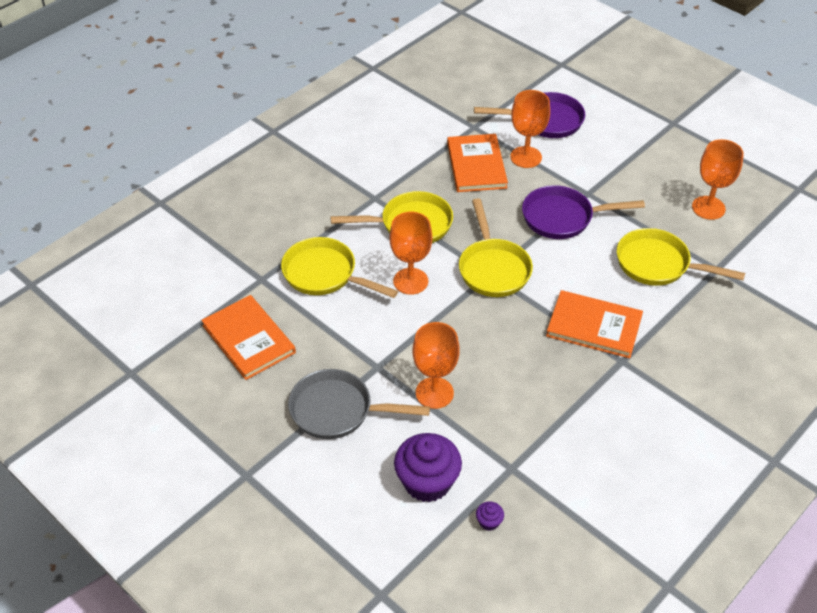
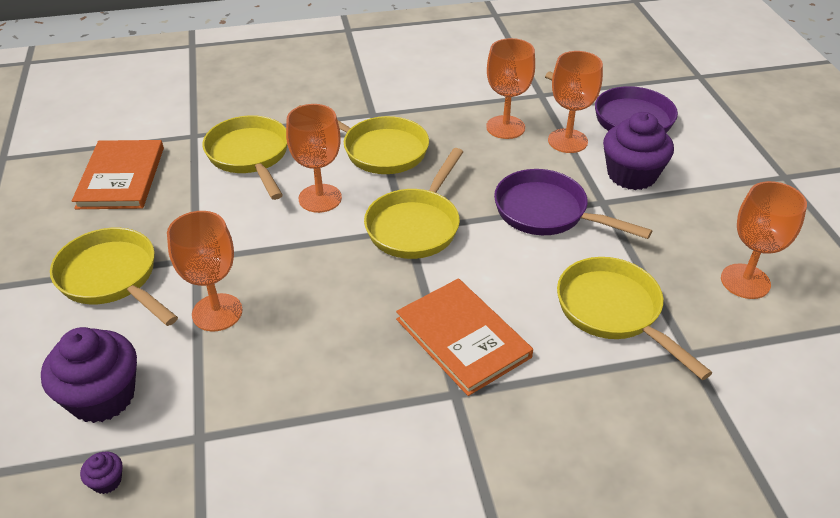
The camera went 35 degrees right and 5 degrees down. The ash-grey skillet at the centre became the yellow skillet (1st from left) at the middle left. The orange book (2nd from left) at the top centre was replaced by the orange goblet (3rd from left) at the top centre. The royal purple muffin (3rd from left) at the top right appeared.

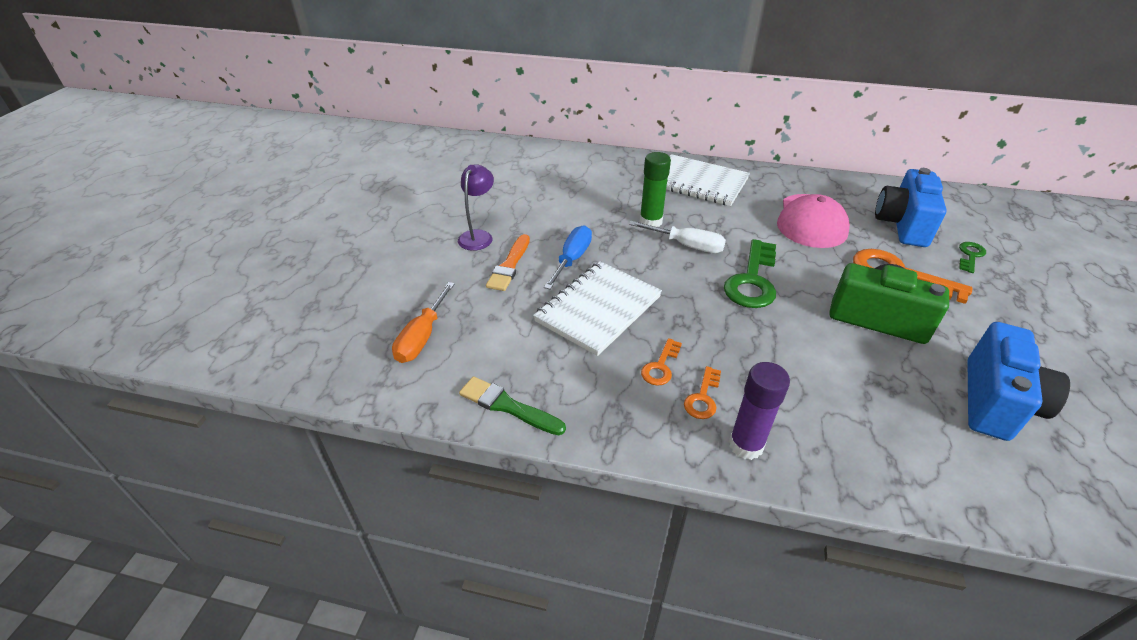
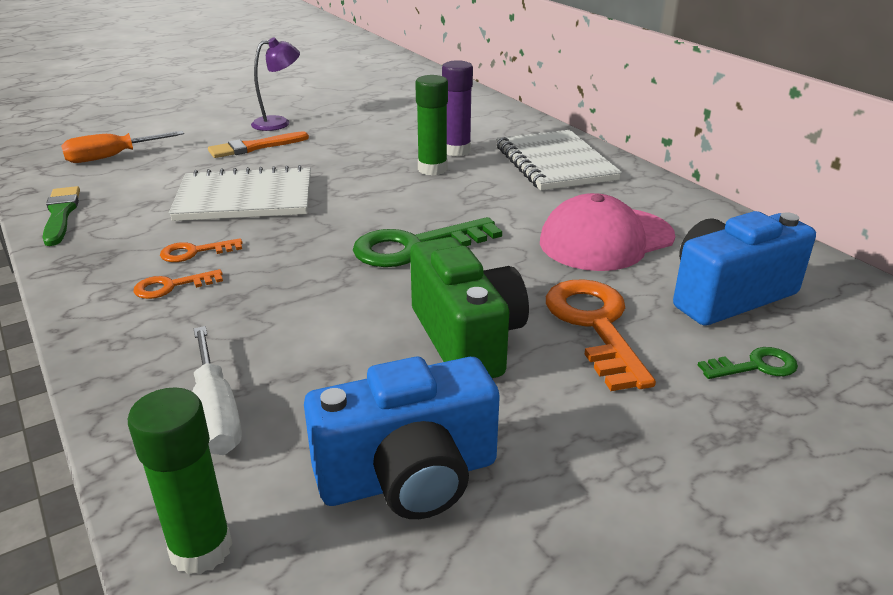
The camera went 45 degrees right and 10 degrees down. The green glue (1st from left) at the bottom left appeared. The pure white flat screwdriver moved from the centre to the middle left. The royal purple glue moved from the middle right to the top centre. The cobalt flat screwdriver at the centre disappeared.

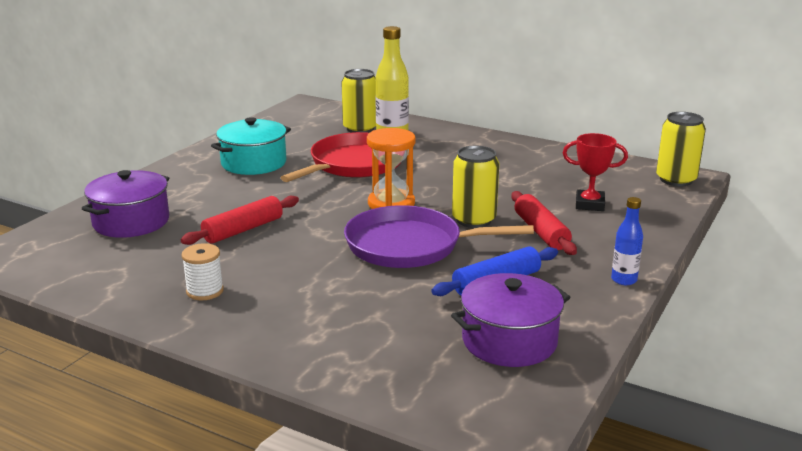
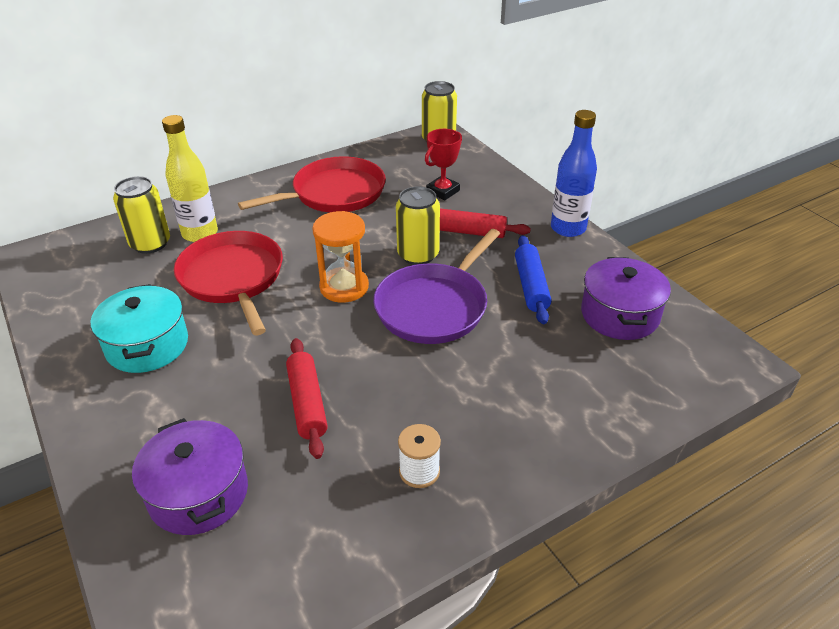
The camera went 60 degrees left and 15 degrees up. The red skillet (2nd from left) at the top centre appeared. The cobalt bottle at the middle right changed to 1.75 times the size.

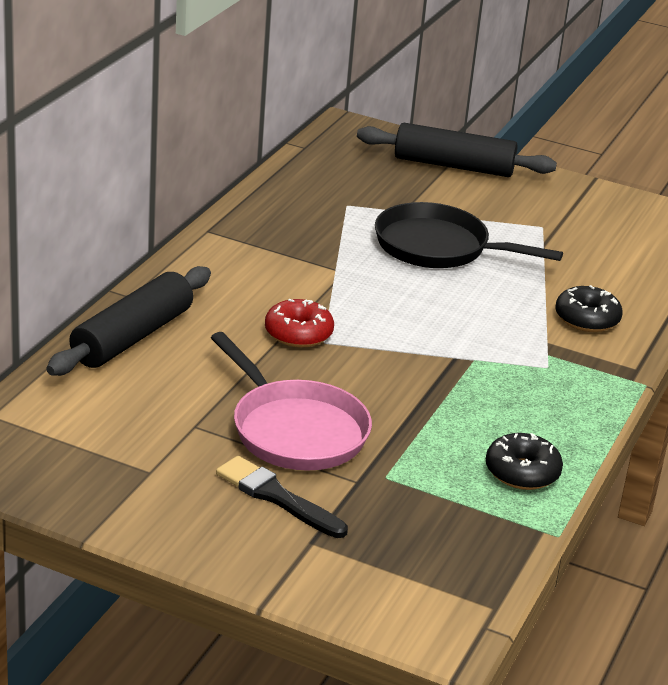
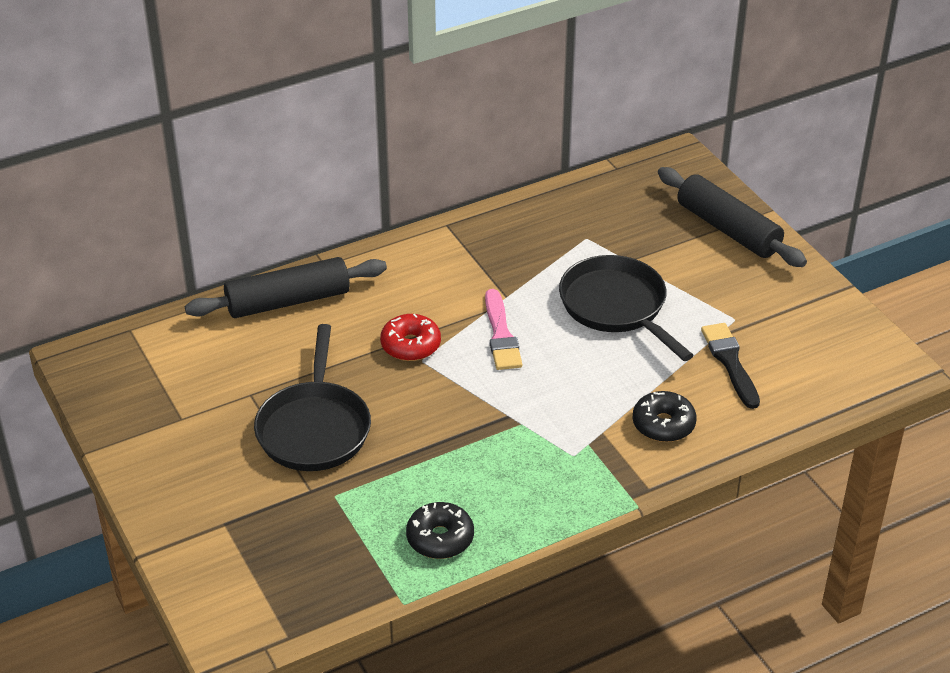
The camera went 40 degrees right and 10 degrees up. The rosy skillet at the centre became the ebony skillet (1st from left) at the middle left. The rosy paint brush at the centre appeared. The ebony paint brush moved from the bottom centre to the middle right.

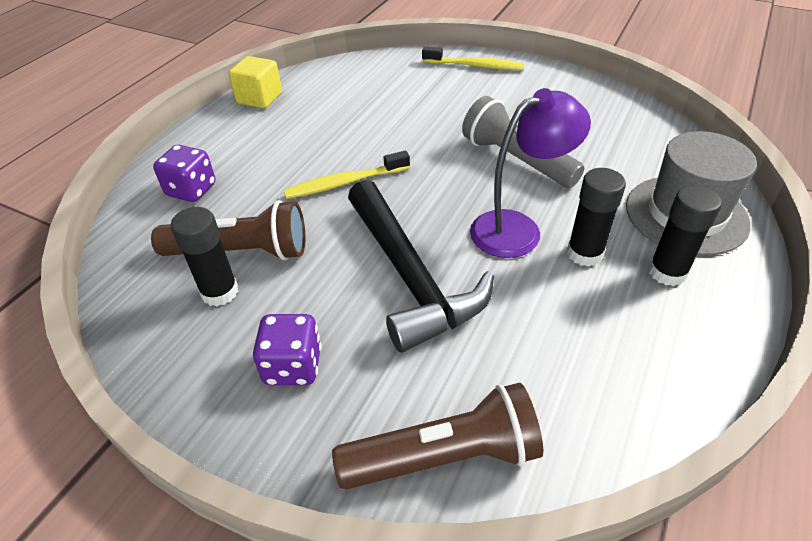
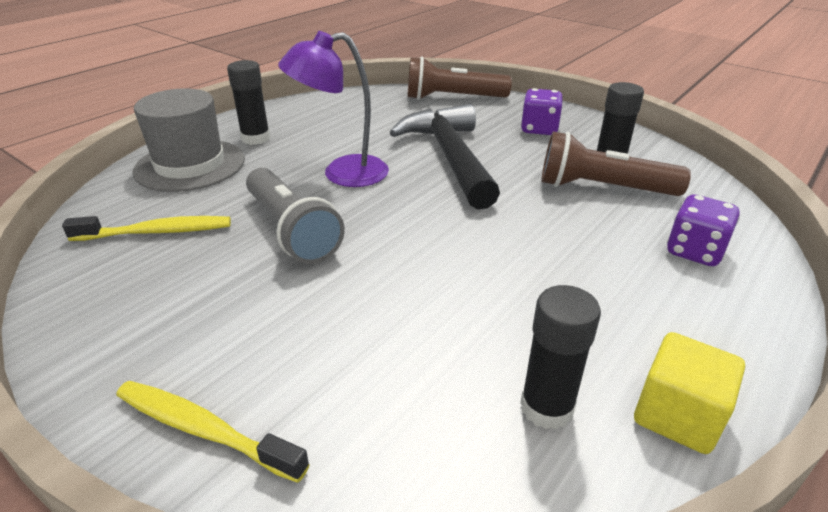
The camera went 170 degrees left and 10 degrees down. The yellow dental brush (1st from left) moved from the top centre to the middle left. The ebony glue (2nd from left) moved from the middle right to the bottom right.

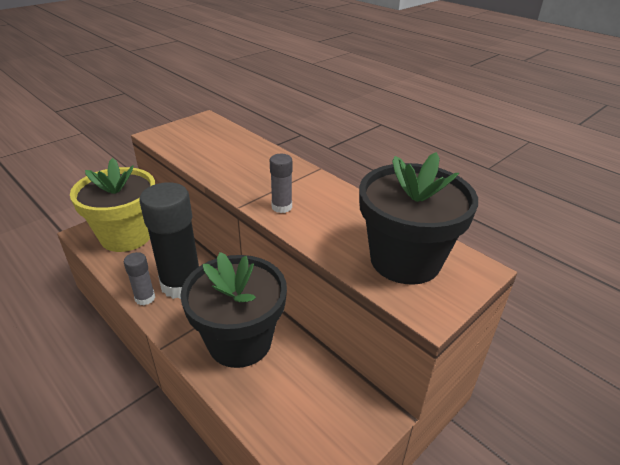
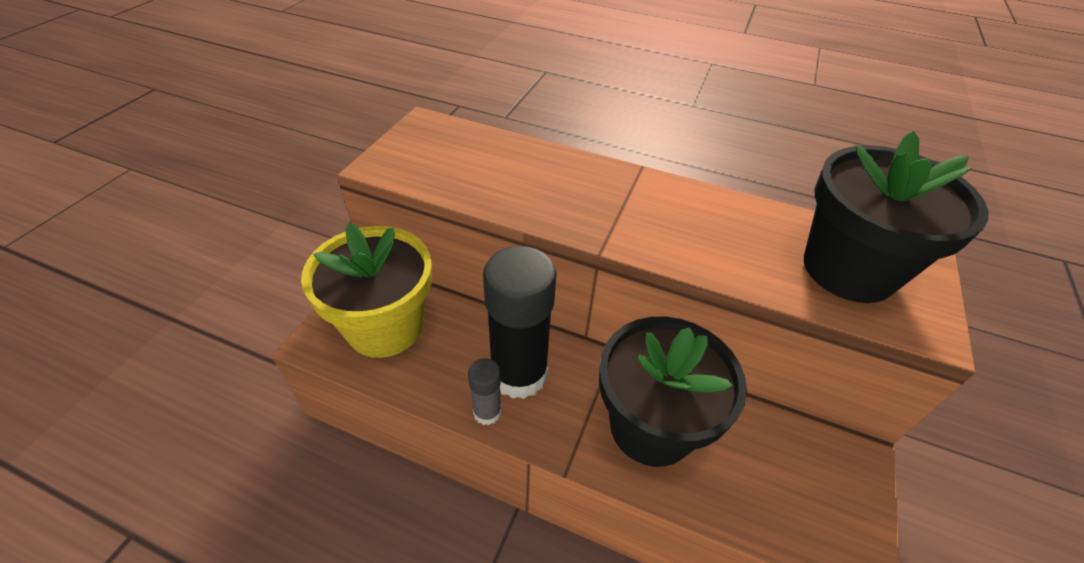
The camera went 25 degrees left and 10 degrees up. The ash-grey glue (2nd from left) at the centre disappeared.

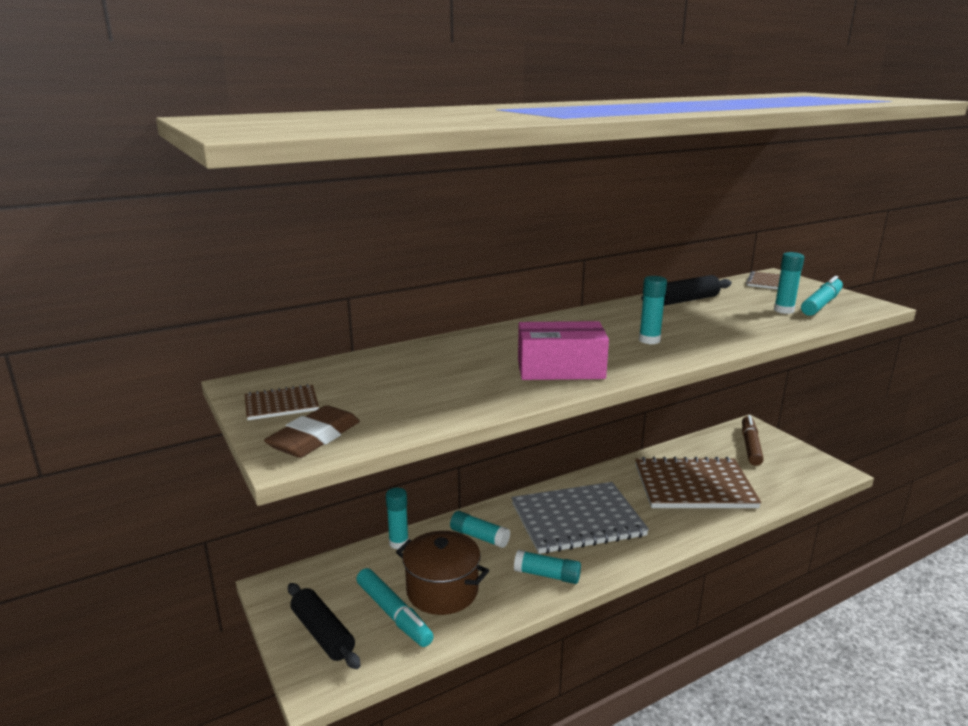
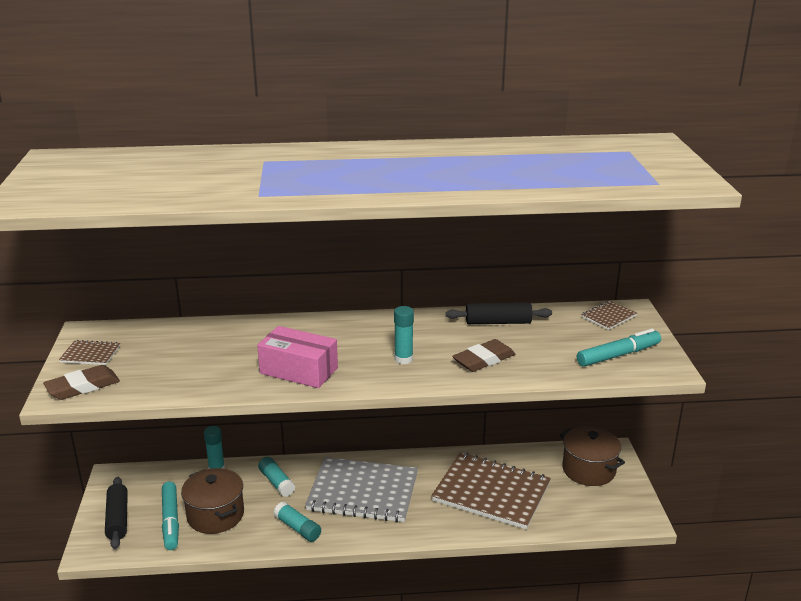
The camera went 25 degrees right and 5 degrees up. The dark brown pencil eraser (2nd from left) at the centre appeared. The dark brown felt pen at the middle right was replaced by the dark brown stockpot (2nd from left) at the bottom right. The aqua glue (5th from left) at the middle right disappeared.

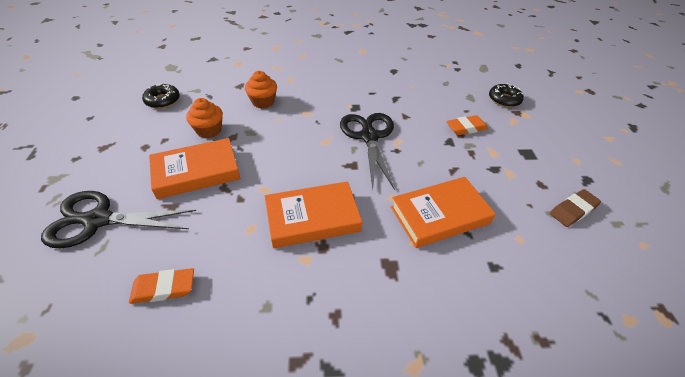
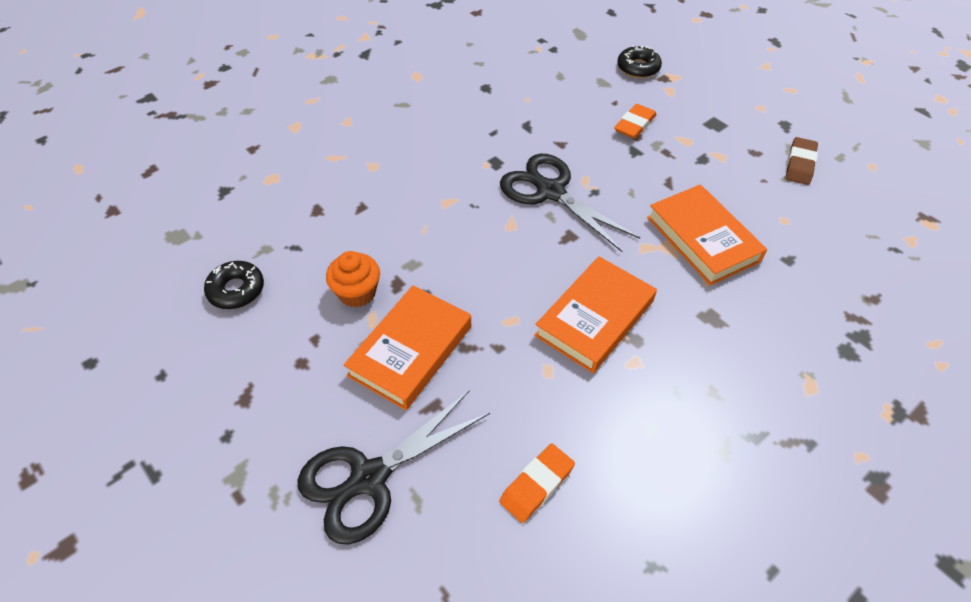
The camera went 35 degrees left and 5 degrees up. The orange book (3rd from left) at the centre turned 60 degrees counterclockwise. The orange muffin (2nd from left) at the top centre disappeared.

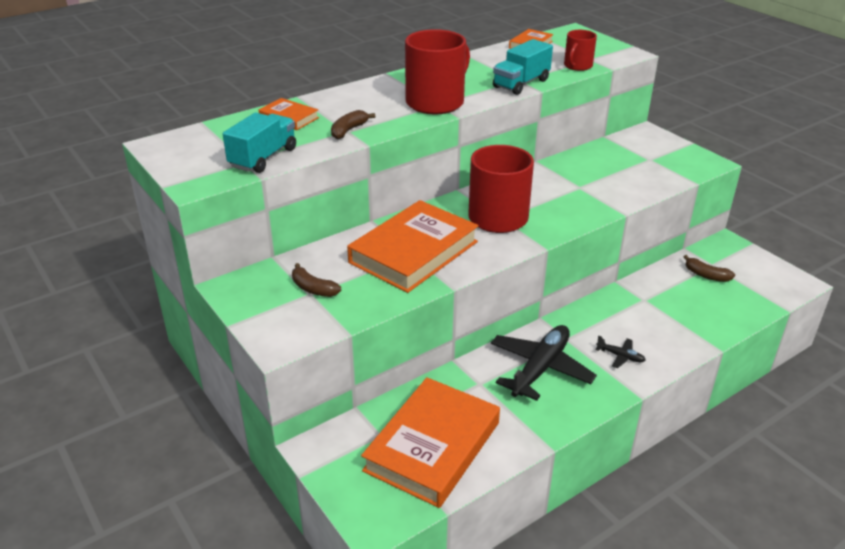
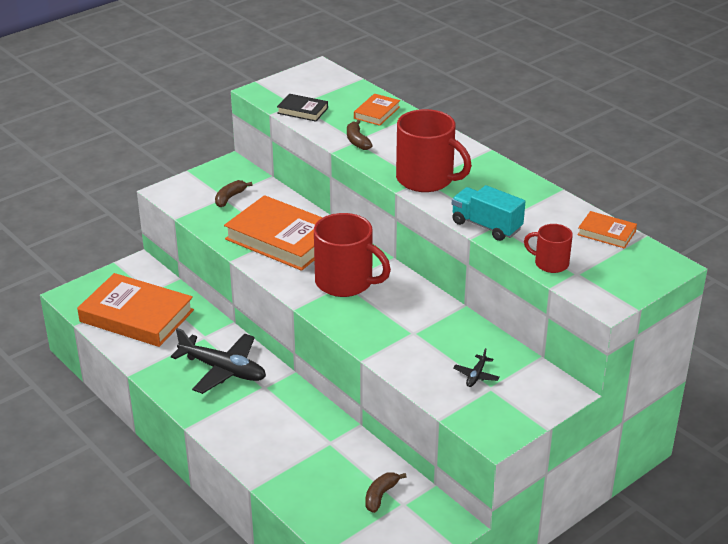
The camera went 85 degrees right and 0 degrees up. The aqua toy truck (1st from left) at the top left was replaced by the ebony book at the top centre. The dark brown banana fruit (2nd from left) at the top centre turned 135 degrees counterclockwise. The ebony aeroplane (2nd from left) moved from the middle right to the bottom centre.

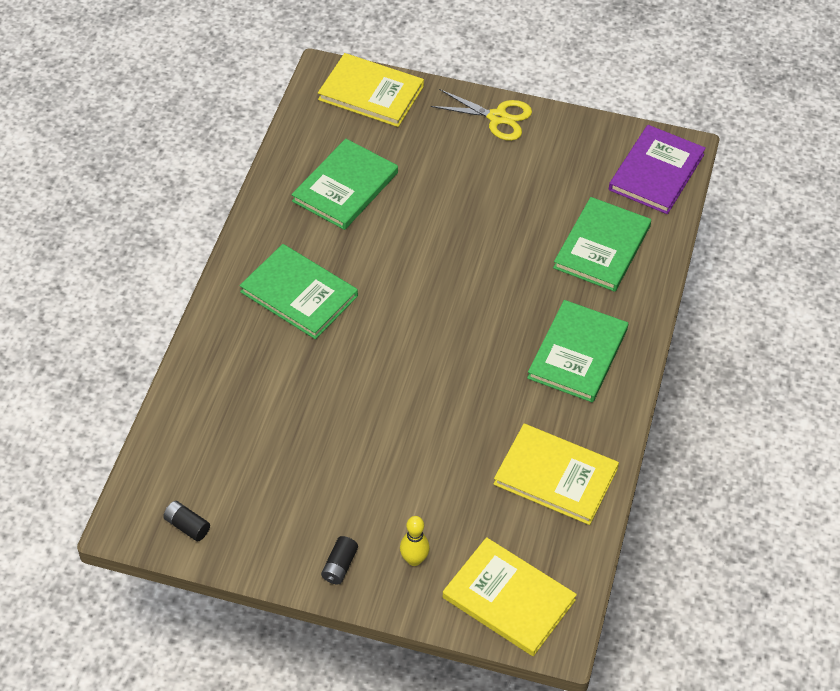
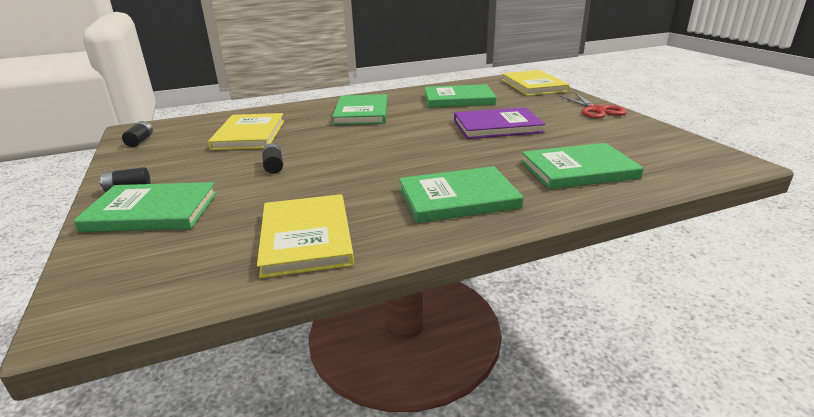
The camera went 55 degrees right and 25 degrees down. The yellow tenpin at the bottom centre was replaced by the green book (1st from left) at the middle left. The yellow book (2nd from left in the first image) moved from the bottom centre to the top left. The ebony AA battery (3rd from left) at the centre appeared. The royal purple book moved from the top right to the top centre. The yellow scissors at the top centre became the red scissors at the top right.

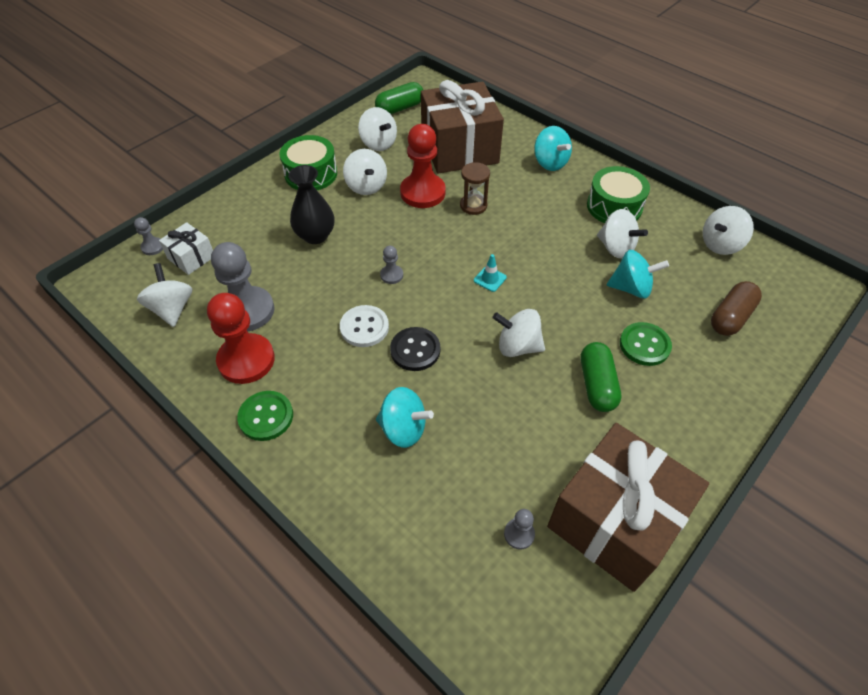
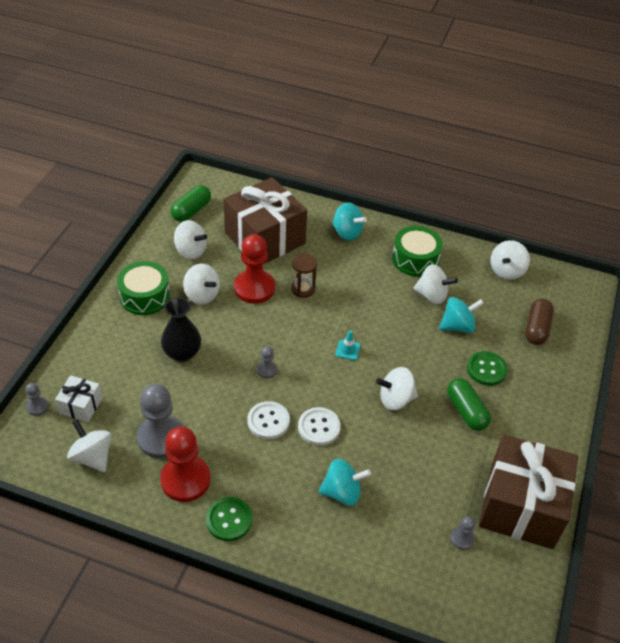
The camera went 25 degrees left and 5 degrees down. The ebony shirt button at the centre became the pure white shirt button (2nd from left) at the centre.

